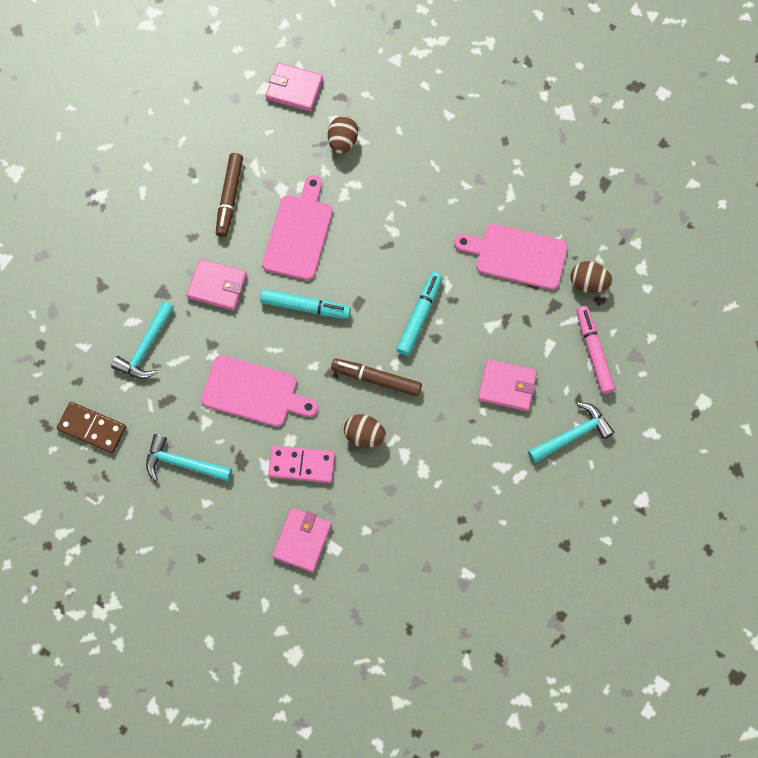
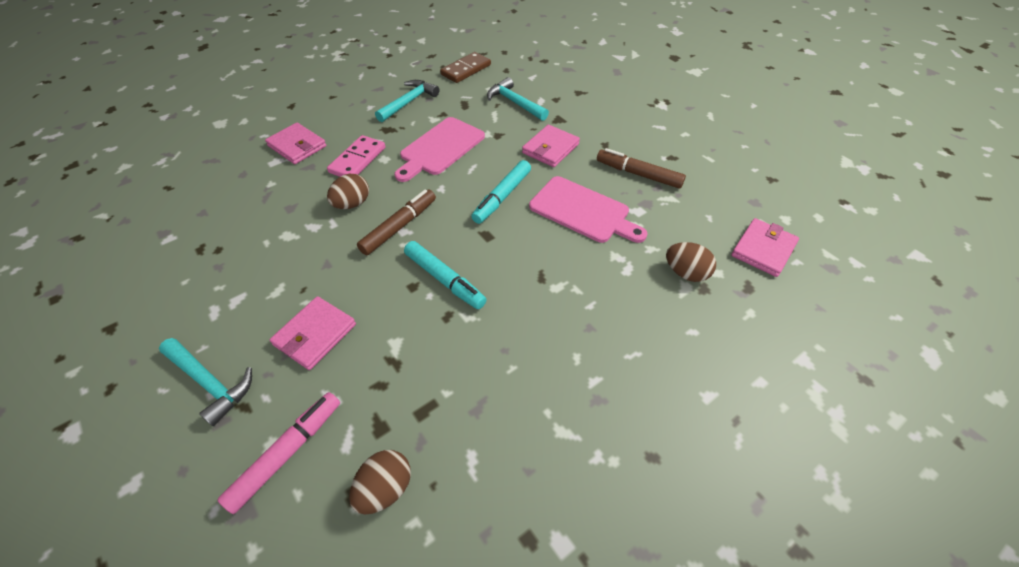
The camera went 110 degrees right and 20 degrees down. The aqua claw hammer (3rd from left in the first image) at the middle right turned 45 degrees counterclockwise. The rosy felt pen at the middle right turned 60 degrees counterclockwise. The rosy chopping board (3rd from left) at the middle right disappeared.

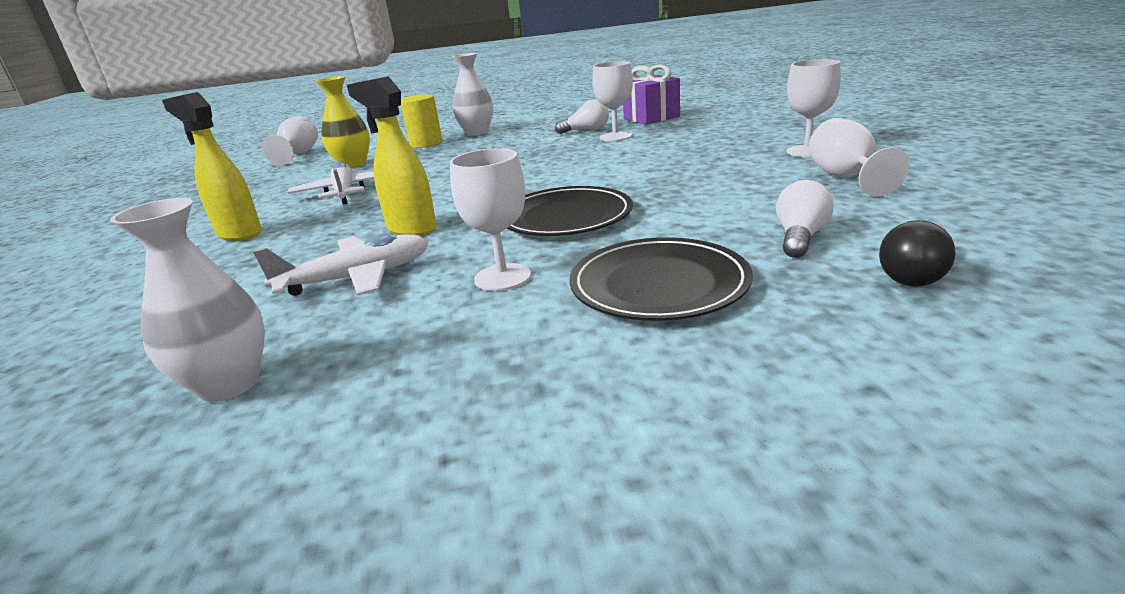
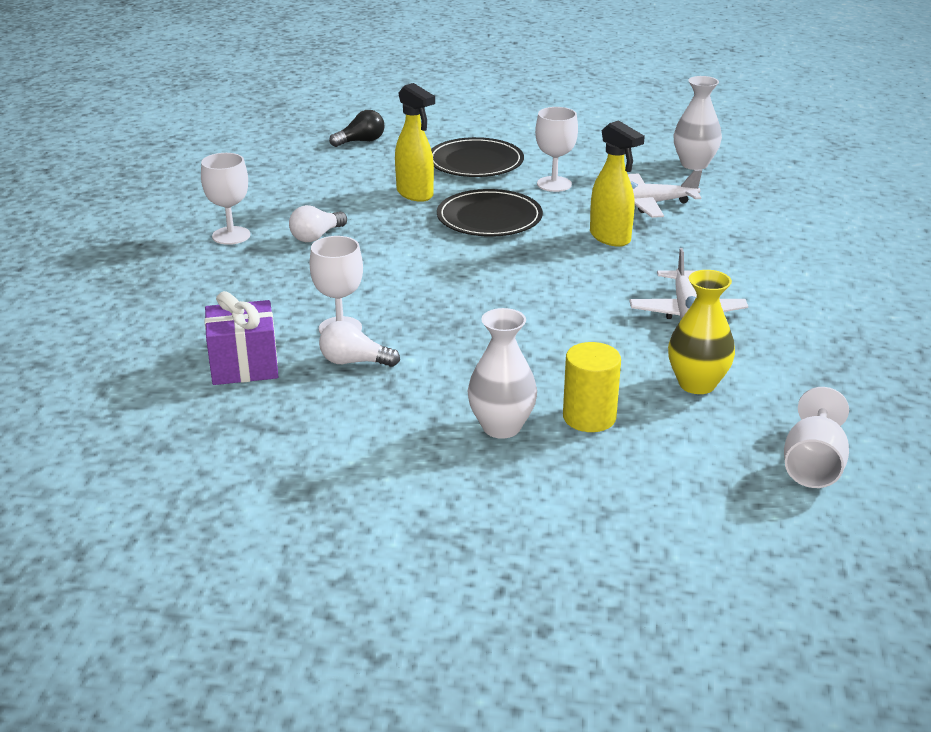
The camera went 165 degrees left and 5 degrees up. The pure white light bulb (2nd from left in the first image) moved from the middle right to the top centre. The yellow spray cleaner (1st from left) moved from the top left to the top centre. The pure white goblet (5th from left) at the top right disappeared.

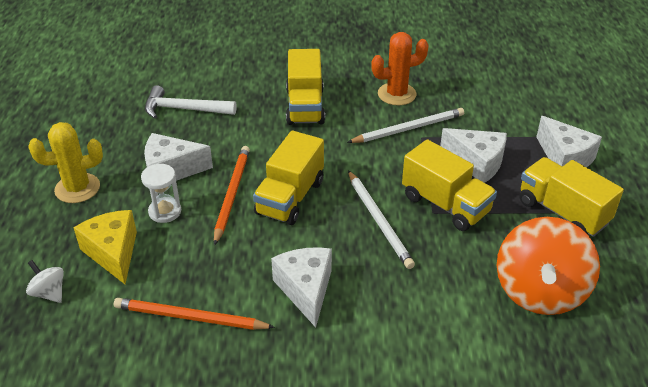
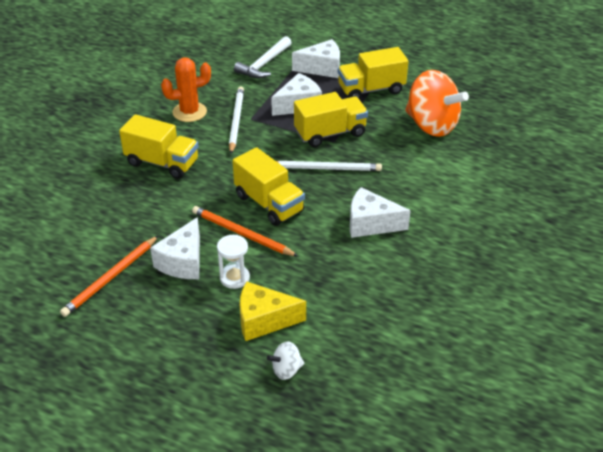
The camera went 65 degrees left and 0 degrees up. The orange pencil (1st from left) moved from the bottom left to the middle left. The orange prickly plant at the top centre turned 60 degrees clockwise. The pure white claw hammer moved from the top left to the top centre. The yellow prickly plant at the middle left disappeared.

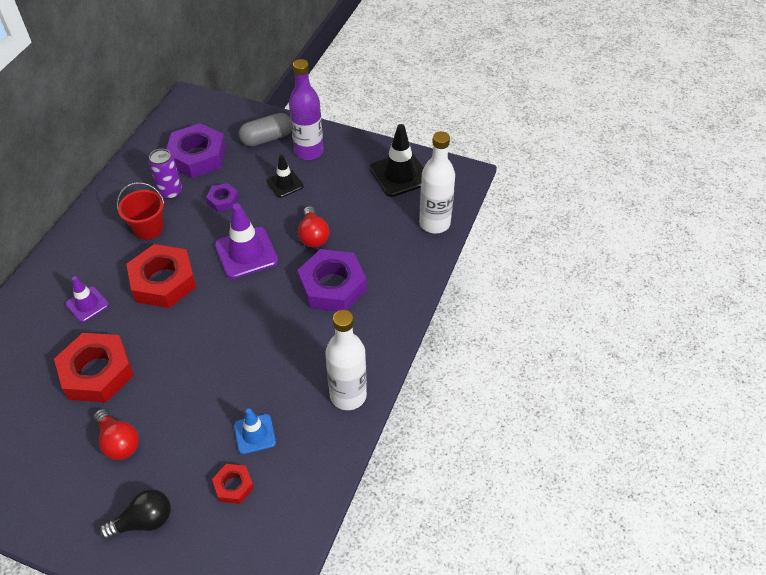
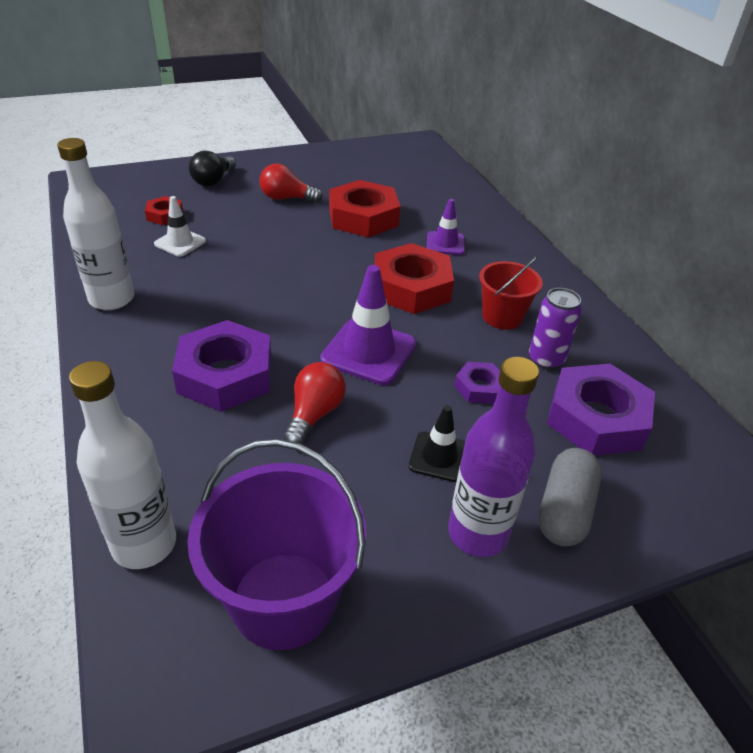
The camera went 135 degrees right and 10 degrees down. The cobalt traffic cone at the bottom left became the pure white traffic cone at the top left. The ebony traffic cone (2nd from left) at the top centre was replaced by the royal purple sand bucket at the bottom centre. The red light bulb (2nd from left) at the centre turned 75 degrees clockwise.

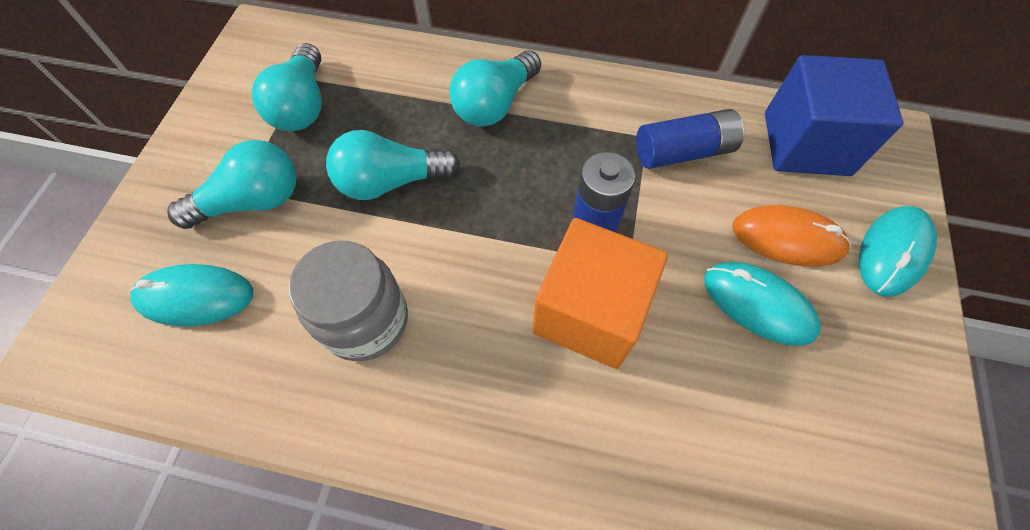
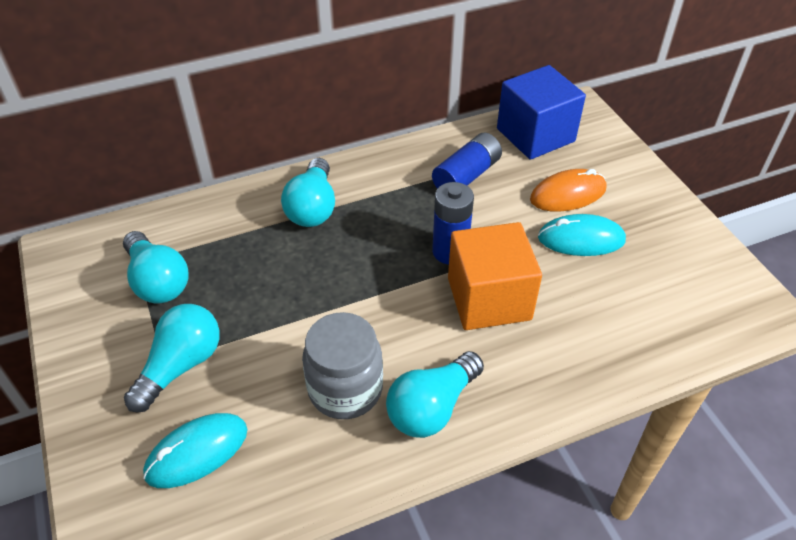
The camera went 35 degrees left and 15 degrees down. The aqua light bulb (3rd from left in the first image) moved from the top centre to the bottom centre. The aqua PC mouse (3rd from left) at the middle right disappeared.

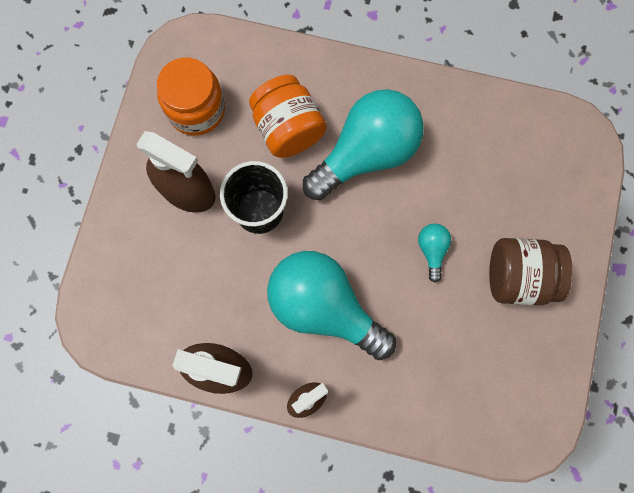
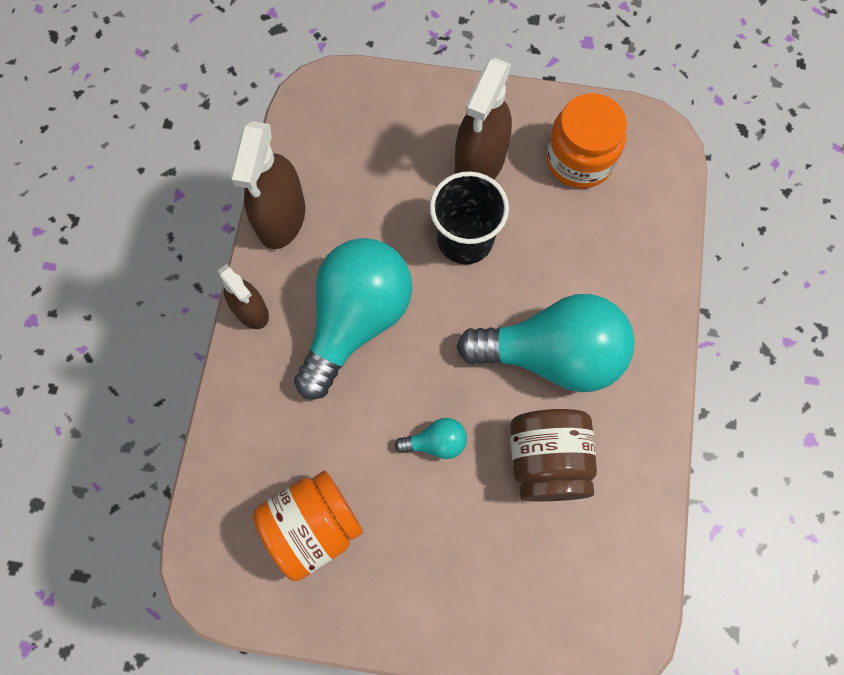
The camera went 85 degrees right and 5 degrees down. The orange jam jar (2nd from left in the first image) moved from the top centre to the bottom centre. The aqua light bulb (2nd from left in the first image) at the top centre turned 45 degrees counterclockwise. The dark brown jam jar moved from the middle right to the bottom centre.

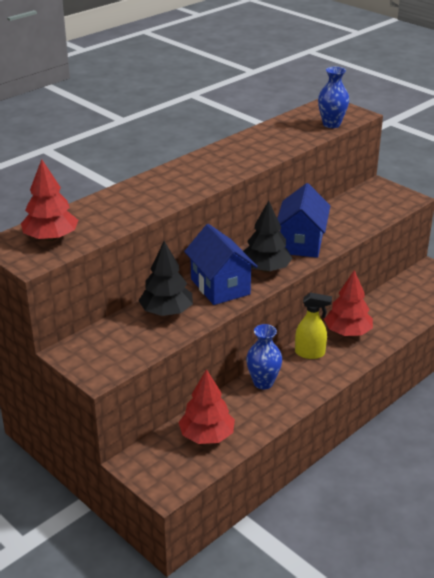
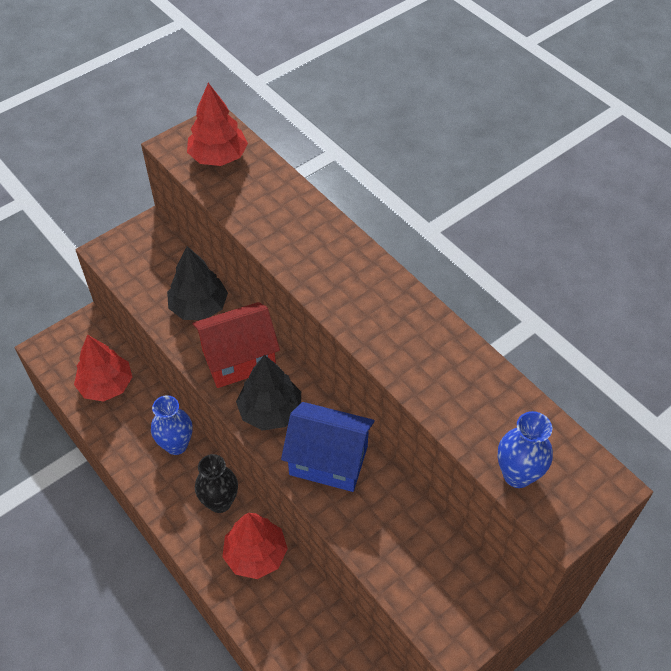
The camera went 95 degrees right and 20 degrees up. The cobalt cottage (1st from left) at the centre became the red cottage at the centre. The yellow spray cleaner at the middle right was replaced by the ebony vase at the bottom left.

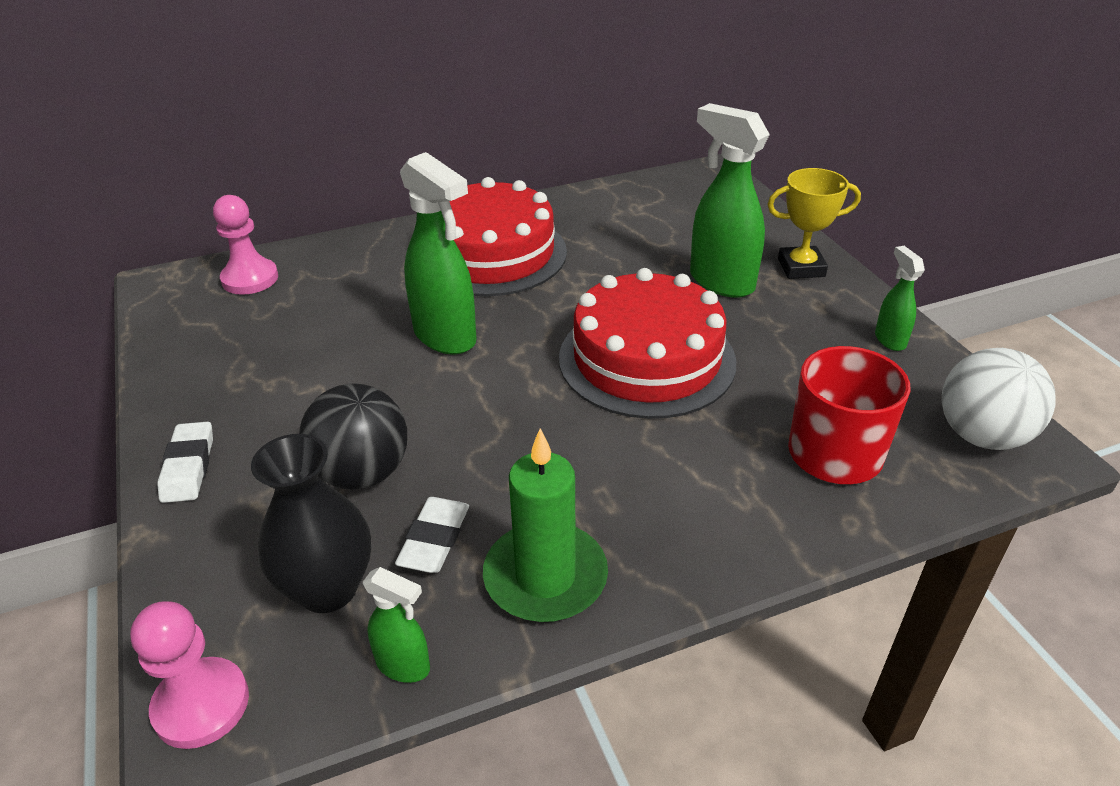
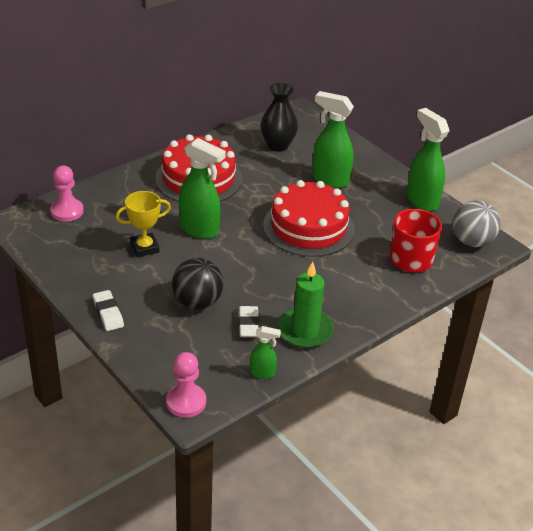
The camera went 20 degrees left and 0 degrees up. The yellow prize cup moved from the top right to the middle left. The ebony vase moved from the middle left to the top centre. The green spray cleaner (4th from left) at the middle right changed to 1.96 times the size. The pure white ball at the middle right became the ash-grey ball at the middle right.

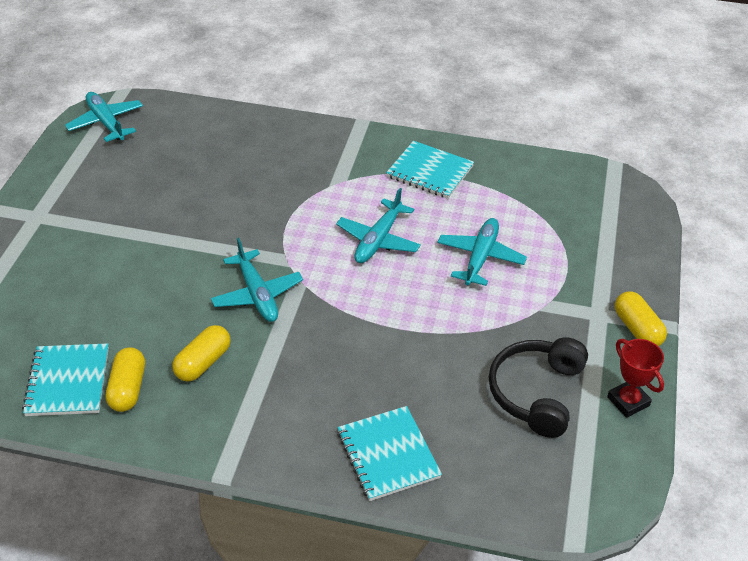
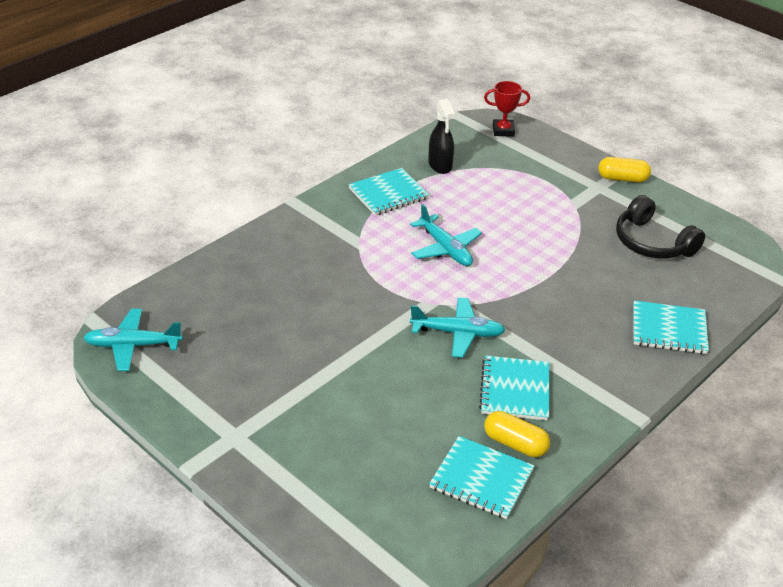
The camera went 60 degrees left and 5 degrees down. The ebony spray cleaner at the top centre appeared. The yellow pill shape (2nd from left) at the middle left was replaced by the aqua exercise book (3rd from left) at the centre. The red prize cup moved from the bottom right to the top centre. The aqua aeroplane (4th from left) at the centre disappeared.

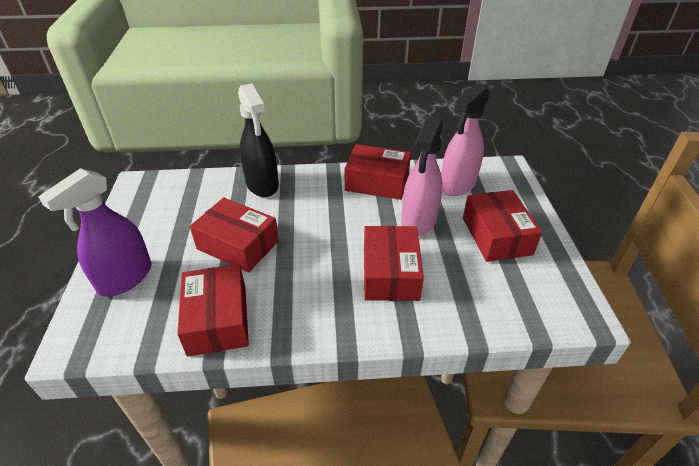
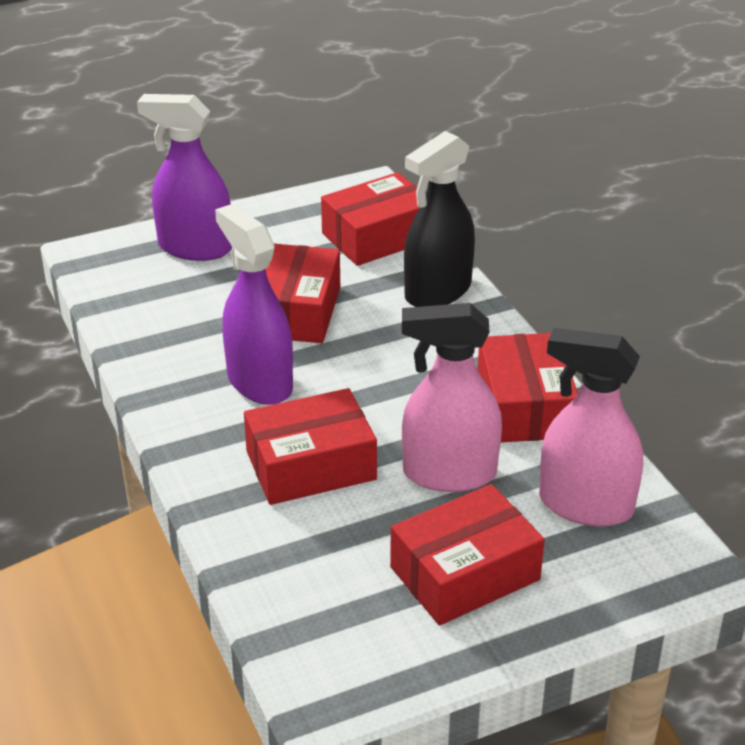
The camera went 70 degrees right and 5 degrees down. The royal purple spray cleaner (2nd from left) at the centre appeared. The red box (1st from left in the first image) moved from the middle left to the top centre.

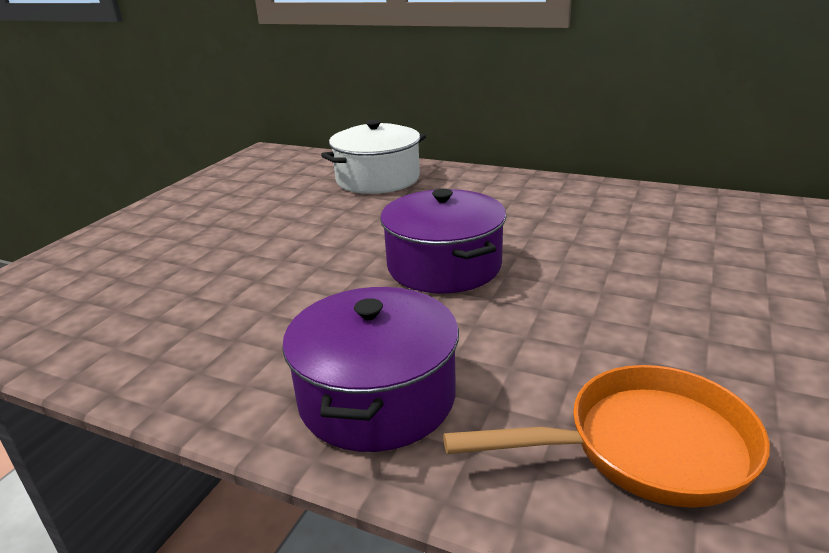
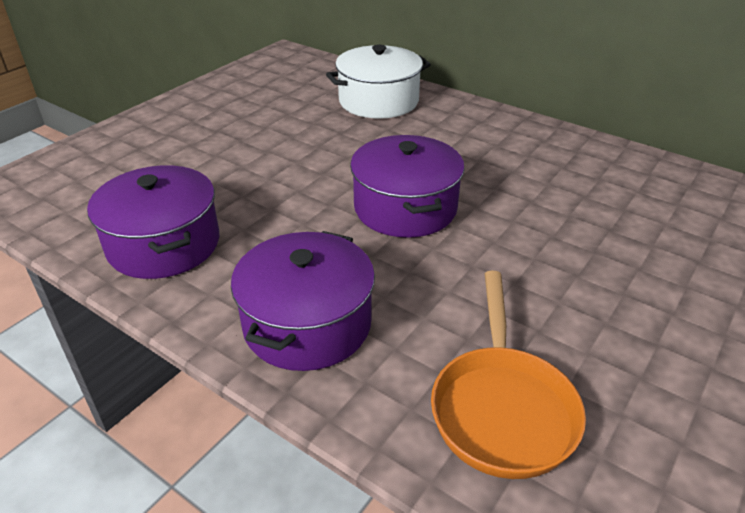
The camera went 10 degrees right and 10 degrees up. The royal purple stockpot (1st from left) at the middle left appeared. The orange skillet at the bottom right turned 90 degrees clockwise.

